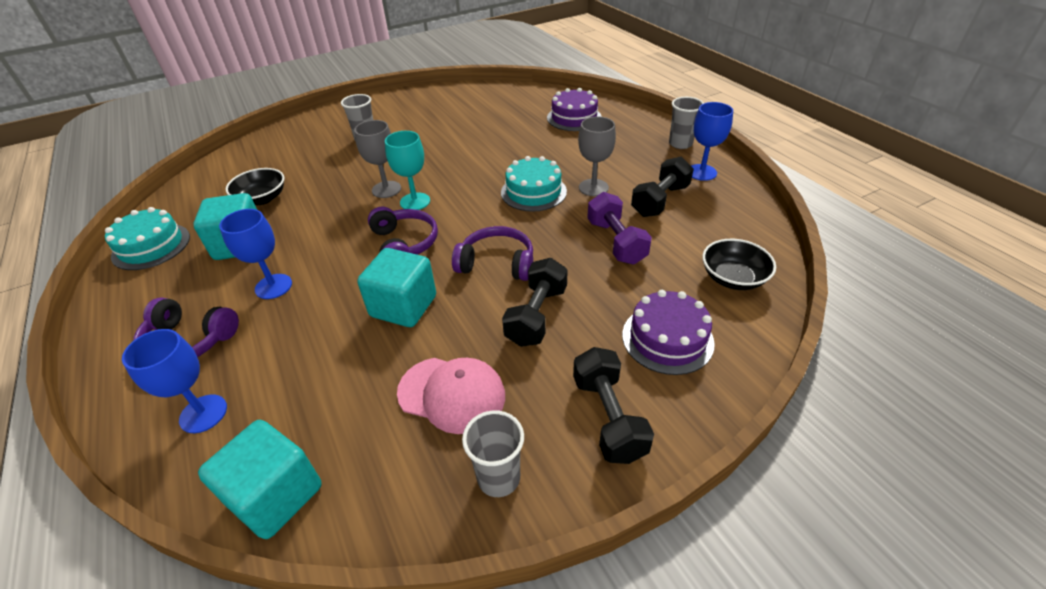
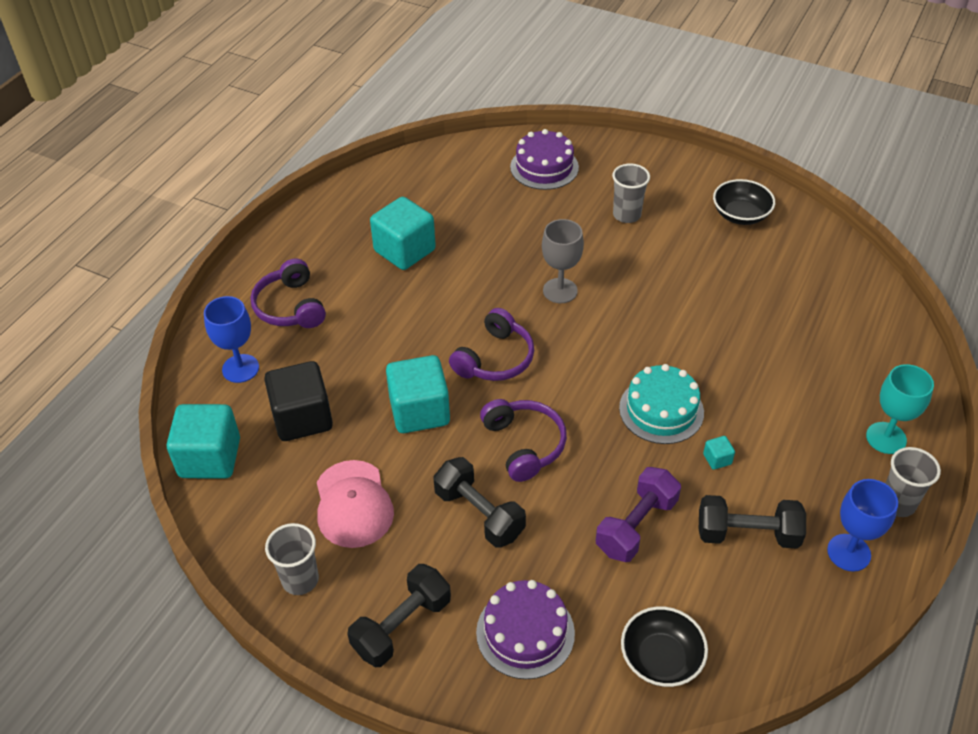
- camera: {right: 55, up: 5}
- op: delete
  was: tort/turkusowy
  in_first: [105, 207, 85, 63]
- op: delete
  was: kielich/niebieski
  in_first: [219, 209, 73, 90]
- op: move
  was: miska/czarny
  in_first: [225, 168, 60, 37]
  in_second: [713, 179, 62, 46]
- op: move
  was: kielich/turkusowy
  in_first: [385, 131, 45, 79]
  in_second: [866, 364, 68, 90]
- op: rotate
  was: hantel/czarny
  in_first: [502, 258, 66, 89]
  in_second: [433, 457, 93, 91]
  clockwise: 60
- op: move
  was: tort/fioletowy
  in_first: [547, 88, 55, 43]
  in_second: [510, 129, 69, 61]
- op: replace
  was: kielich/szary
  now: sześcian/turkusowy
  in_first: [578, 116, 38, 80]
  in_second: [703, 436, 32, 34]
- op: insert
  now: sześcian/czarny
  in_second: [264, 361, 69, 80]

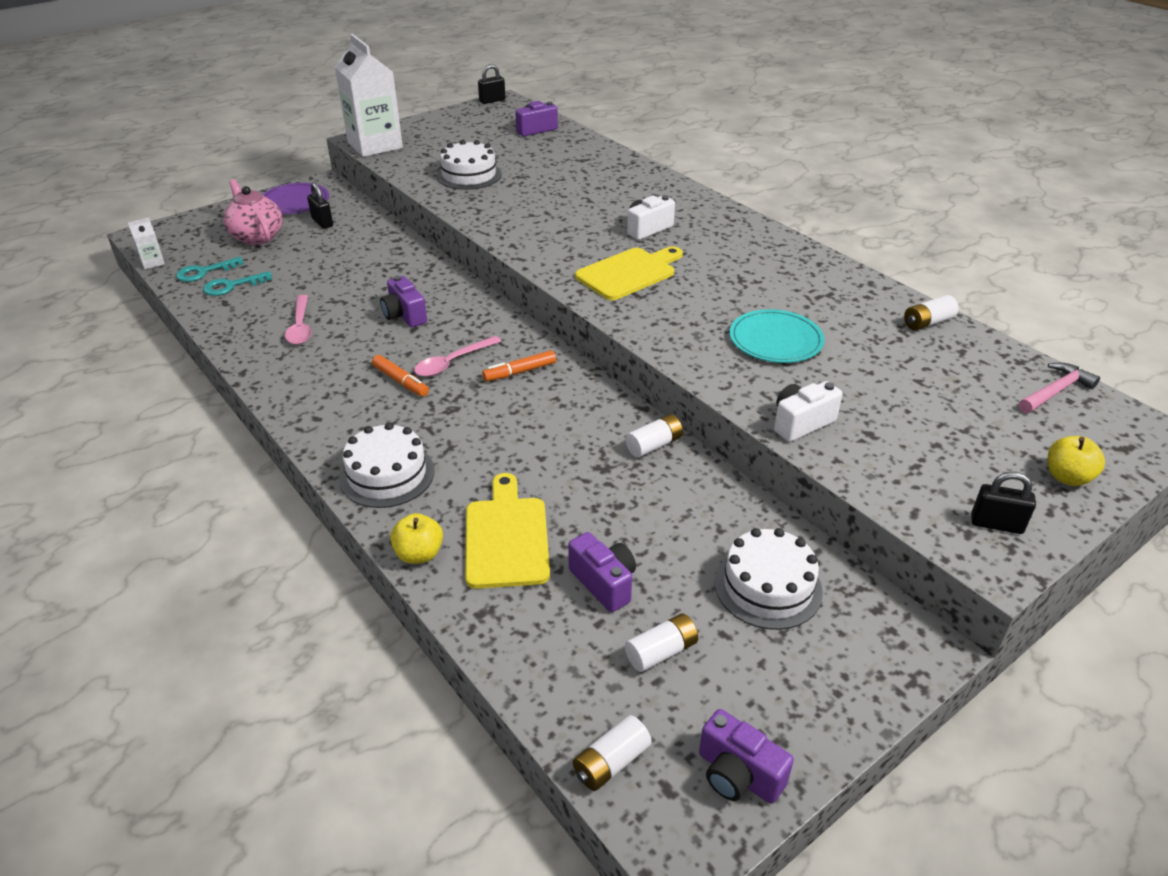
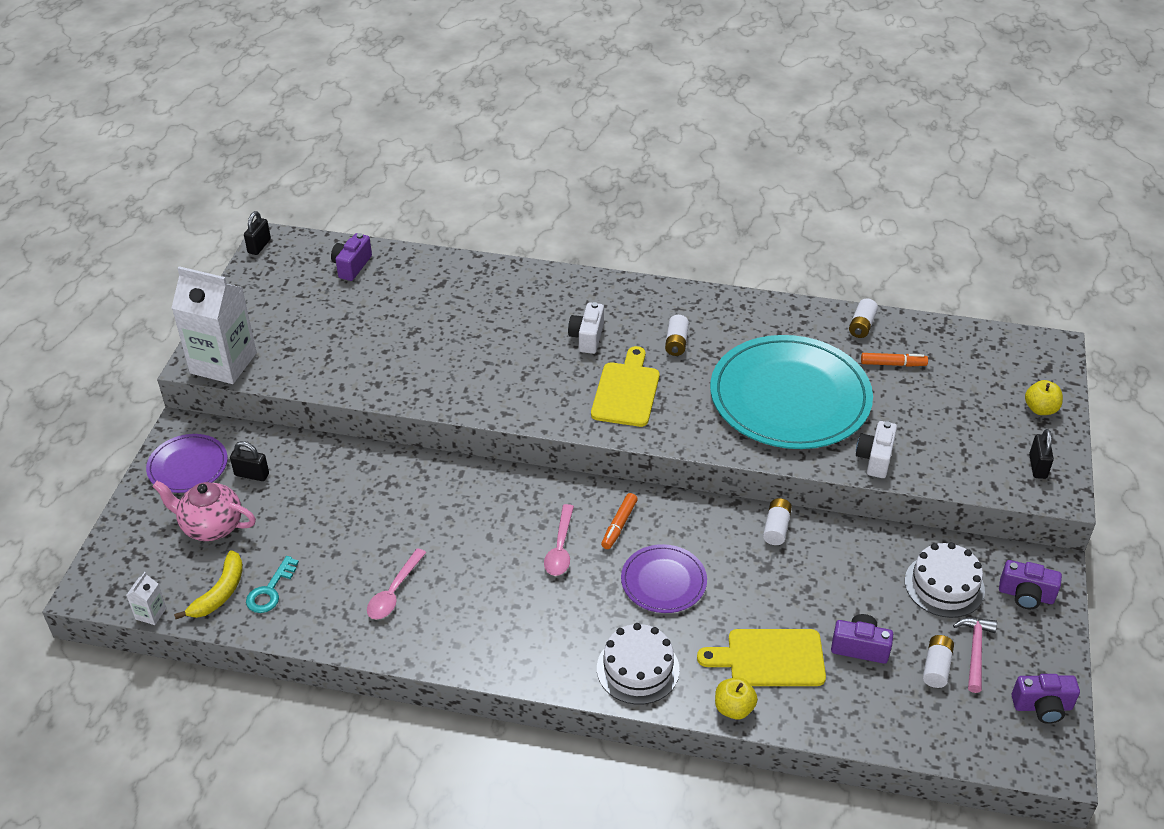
- camera: {right: -40, up: 5}
- op: replace
  was: klucz/turkusowy
  now: banan/żółty
  in_first: [176, 257, 68, 25]
  in_second: [174, 550, 69, 69]
- op: rotate
  was: łyżka/różowy
  in_first: [285, 295, 27, 50]
  in_second: [367, 548, 59, 72]
  clockwise: 75
- op: move
  was: flamaster/pomarańczowy
  in_first: [372, 355, 57, 42]
  in_second: [861, 353, 67, 14]
- op: move
  was: aparat fotograficzny/fioletowy
  in_first: [380, 276, 47, 52]
  in_second: [999, 560, 63, 49]
- op: delete
  was: tort/biały
  in_first: [437, 140, 65, 50]
- op: rotate
  was: deska do krojenia/żółty
  in_first: [465, 473, 85, 116]
  in_second: [697, 629, 129, 57]
  clockwise: -45
- op: move
  was: bateria/biały
  in_first: [573, 715, 79, 76]
  in_second: [665, 315, 24, 41]
- op: resize
  was: talerz/turkusowy
  in_first: [730, 309, 95, 54]
  in_second: [710, 335, 163, 114]
  ratio: 2.04
- op: rotate
  was: kłódka/czarny
  in_first: [971, 472, 65, 62]
  in_second: [1029, 429, 25, 50]
  clockwise: -60
- op: move
  was: młotek/różowy
  in_first: [1019, 363, 81, 50]
  in_second: [953, 618, 44, 75]
- op: insert
  now: talerz/fioletowy
  in_second: [621, 544, 86, 69]

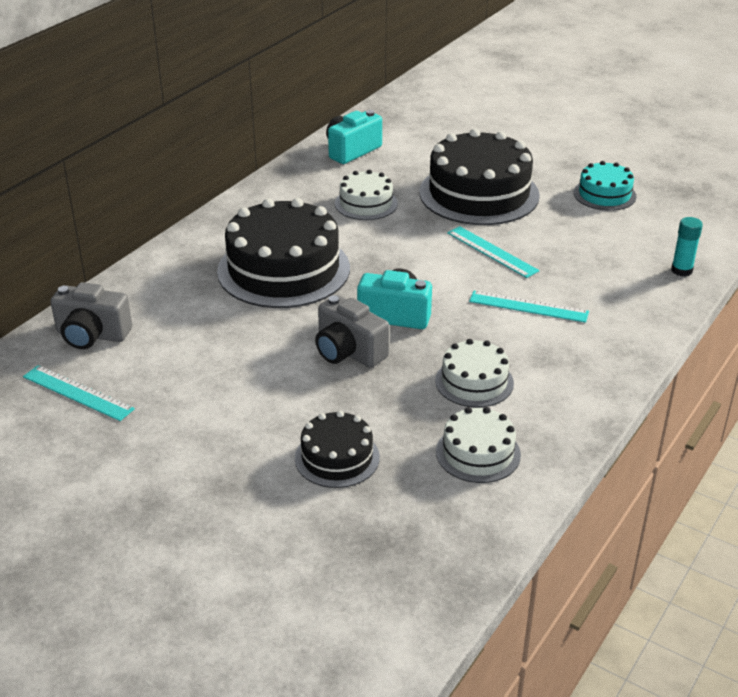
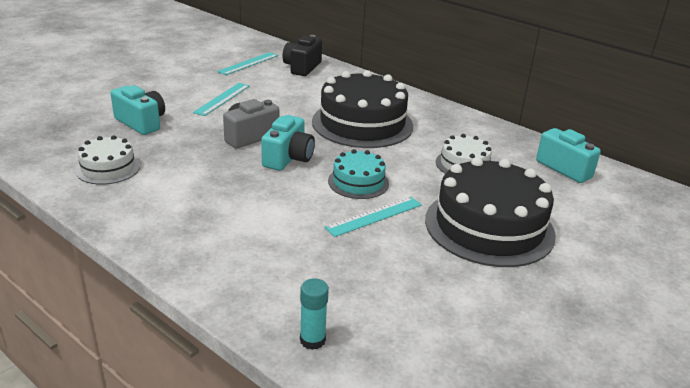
- camera: {right: 95, up: -5}
- op: recolor
  was: aparat fotograficzny/szary
  now: aparat fotograficzny/czarny
  in_first: [50, 282, 82, 67]
  in_second: [282, 35, 40, 41]
- op: replace
  was: tort/czarny
  now: aparat fotograficzny/turkusowy
  in_first: [295, 411, 85, 77]
  in_second: [110, 85, 55, 50]
- op: delete
  was: tort/biały
  in_first: [435, 339, 79, 69]
- op: move
  was: linijka/turkusowy
  in_first: [469, 291, 120, 32]
  in_second: [193, 83, 57, 33]
- op: move
  was: tort/turkusowy
  in_first: [573, 161, 63, 50]
  in_second: [328, 149, 61, 50]

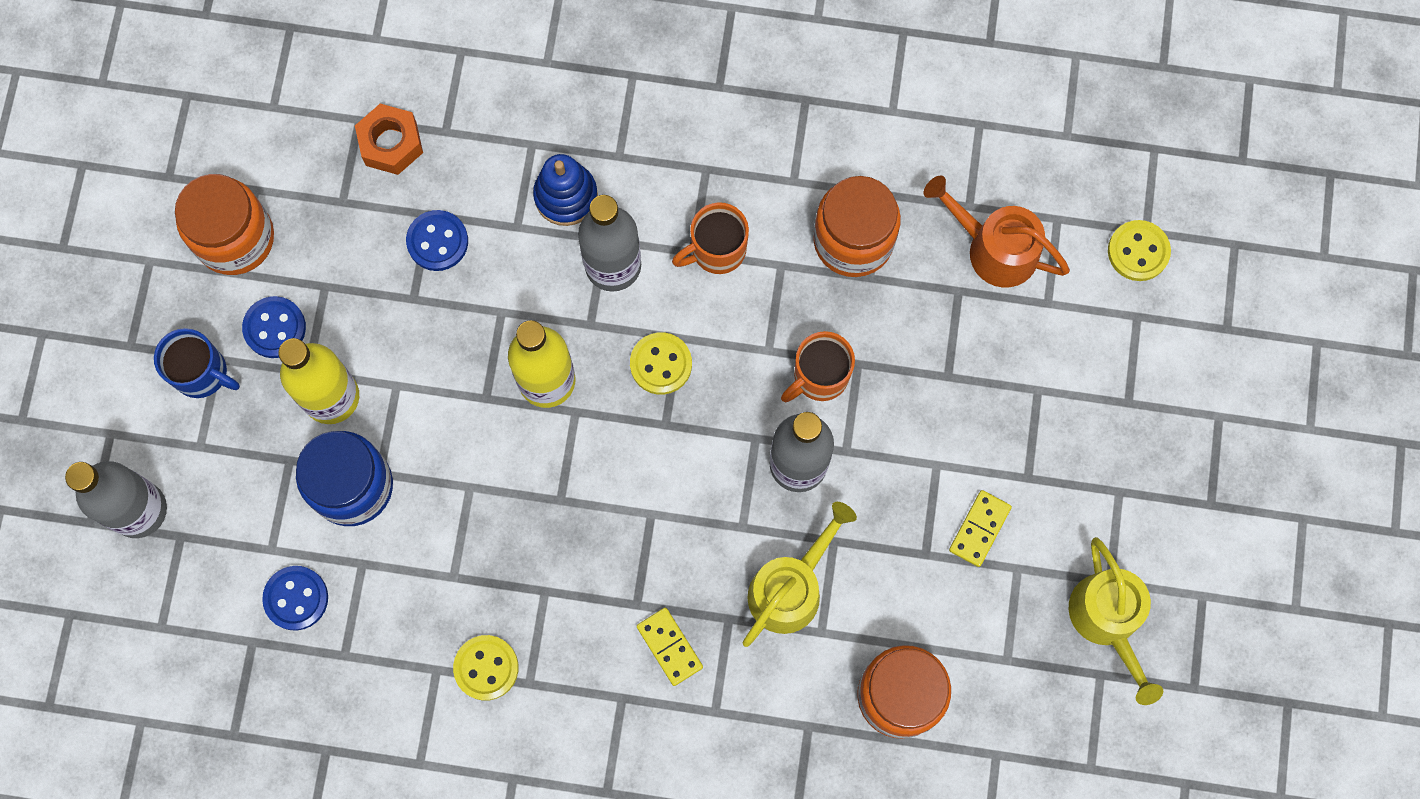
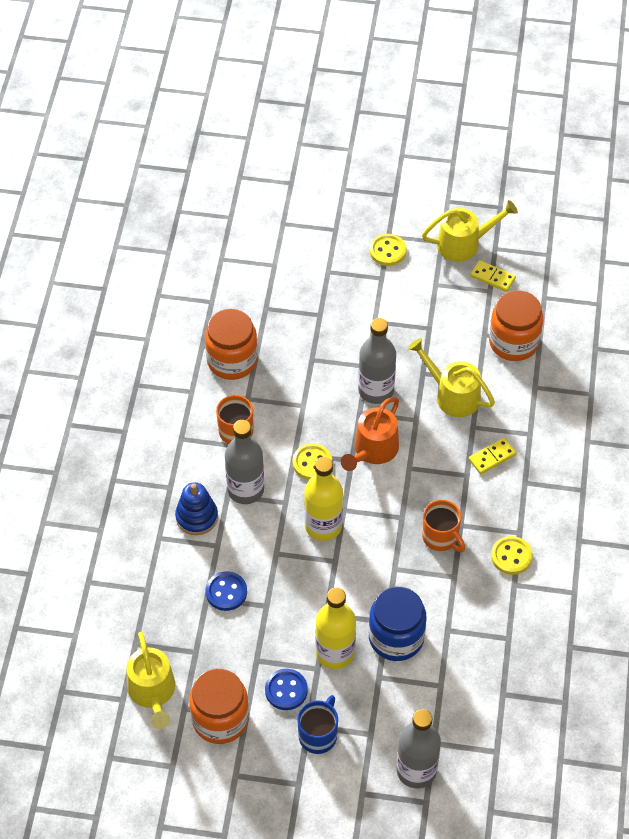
- camera: {right: -90, up: -20}
- op: delete
  was: guzik/niebieski
  in_first: [262, 566, 66, 65]
- op: delete
  was: nakrętka/pomarańczowy
  in_first: [355, 104, 68, 71]
- op: move
  was: kubek/pomarańczowy
  in_first: [781, 331, 74, 71]
  in_second: [422, 500, 43, 52]
- op: move
  was: konewka/pomarańczowy
  in_first: [924, 176, 146, 112]
  in_second: [341, 397, 58, 74]
- op: move
  was: kostka domina/żółty
  in_first: [949, 490, 63, 77]
  in_second: [470, 260, 46, 32]
- op: move
  was: guzik/żółty
  in_first: [1108, 220, 63, 61]
  in_second: [370, 234, 37, 32]
- op: insert
  now: konewka/żółty
  in_second: [126, 632, 49, 97]

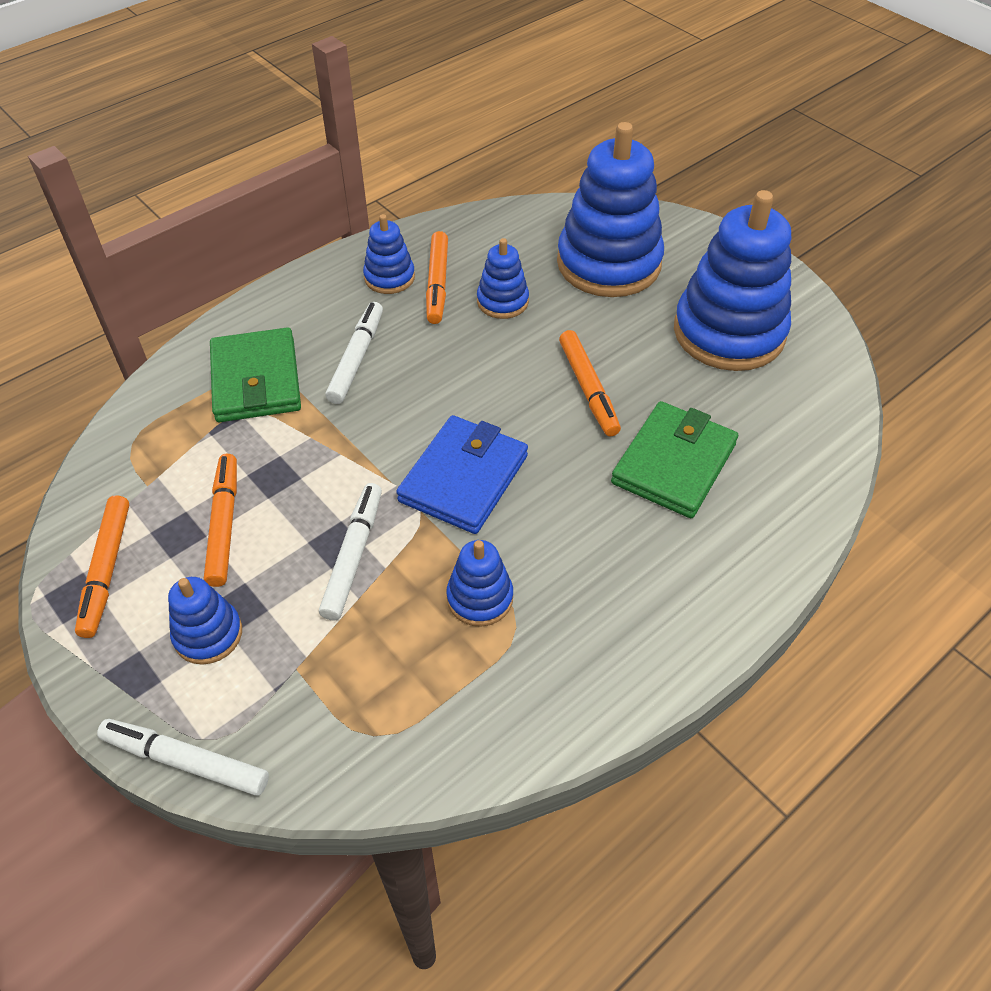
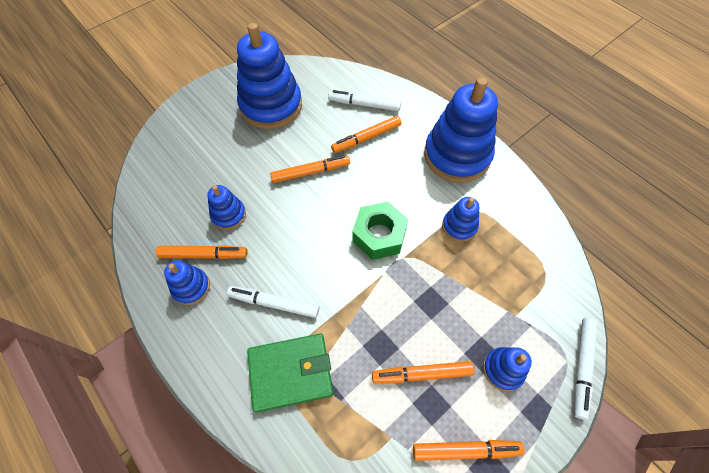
- camera: {right: -90, up: 10}
- op: move
  was: flamaster/biały
  in_first: [319, 483, 63, 138]
  in_second: [328, 90, 73, 21]
- op: replace
  was: portfel/niebieski
  now: nakrętka/zielony
  in_first: [396, 415, 132, 119]
  in_second: [352, 202, 56, 58]
- op: move
  was: zabawka nakładanka/niebieski
  in_first: [557, 122, 107, 175]
  in_second: [424, 77, 74, 106]
- op: replace
  was: portfel/zielony
  now: flamaster/pomarańczowy
  in_first: [611, 401, 127, 117]
  in_second: [331, 116, 70, 37]

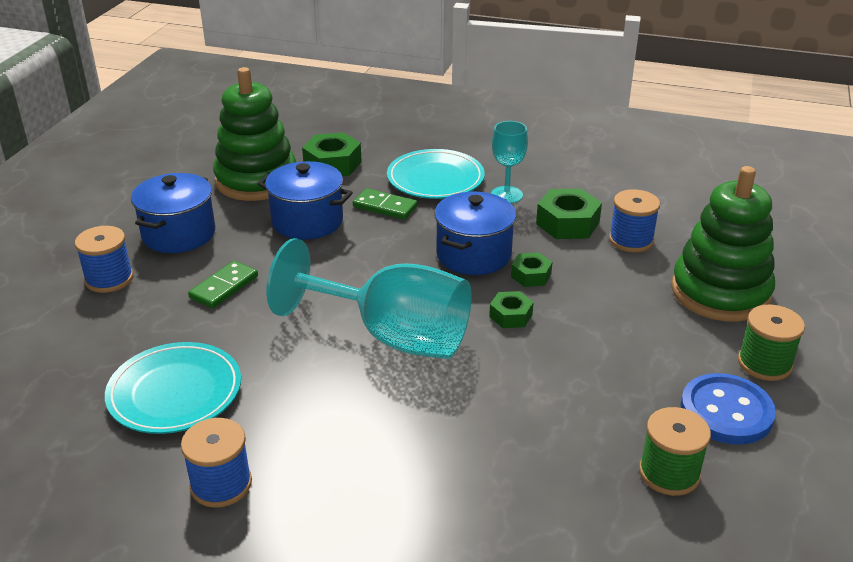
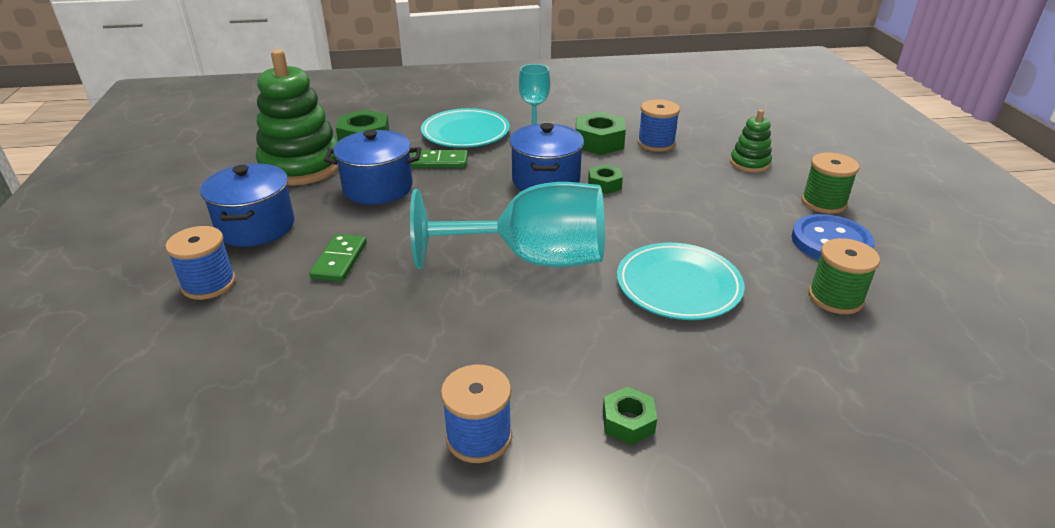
- camera: {right: -25, up: 0}
- op: move
  was: talerz/turkusowy
  in_first: [105, 342, 136, 92]
  in_second: [617, 243, 128, 77]
- op: move
  was: nakrętka/zielony
  in_first: [489, 291, 45, 37]
  in_second: [603, 387, 54, 58]
- op: resize
  was: zabawka nakładanka/zielony
  in_first: [671, 166, 104, 156]
  in_second: [730, 110, 42, 63]
  ratio: 0.49

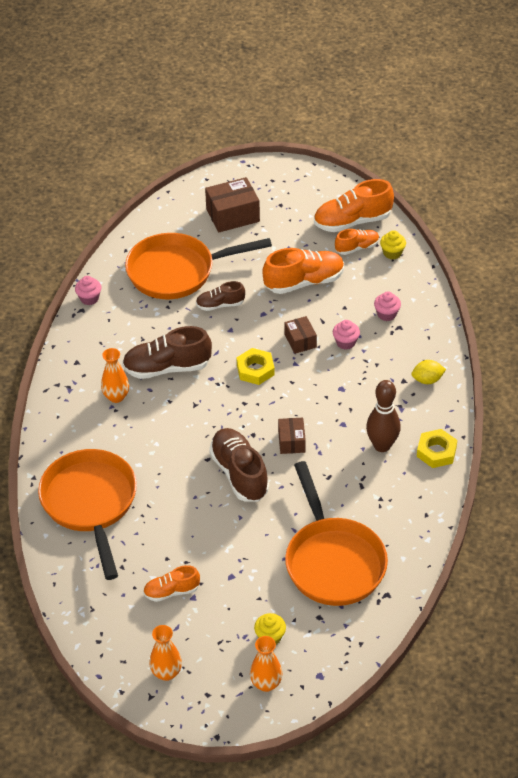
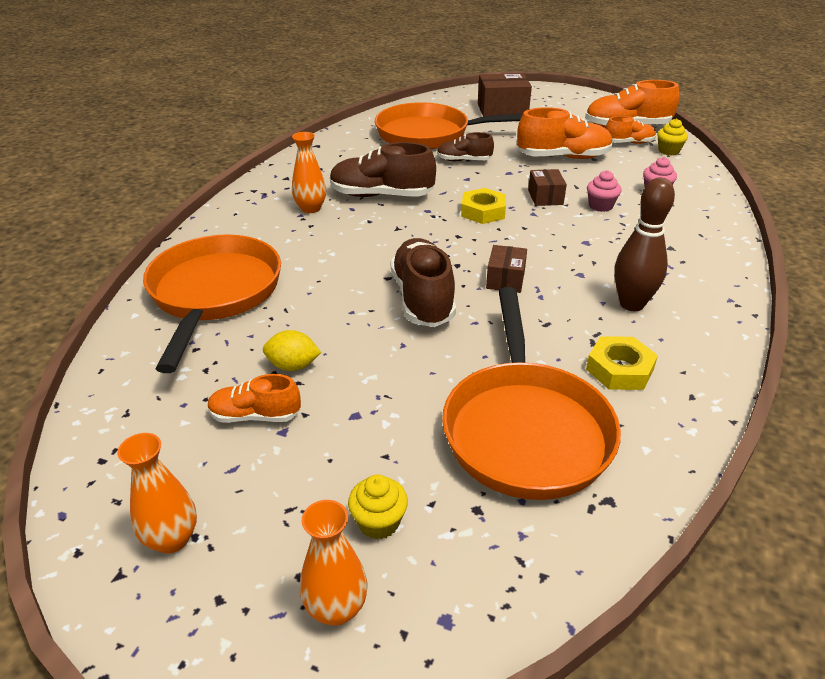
- camera: {right: 15, up: -10}
- op: delete
  was: muffinka/różowy
  in_first: [75, 276, 27, 29]
- op: move
  was: cytryna/żółty
  in_first: [411, 360, 35, 24]
  in_second: [263, 330, 58, 41]
- op: move
  was: nakrętka/żółty
  in_first: [417, 429, 40, 39]
  in_second: [586, 336, 72, 54]

